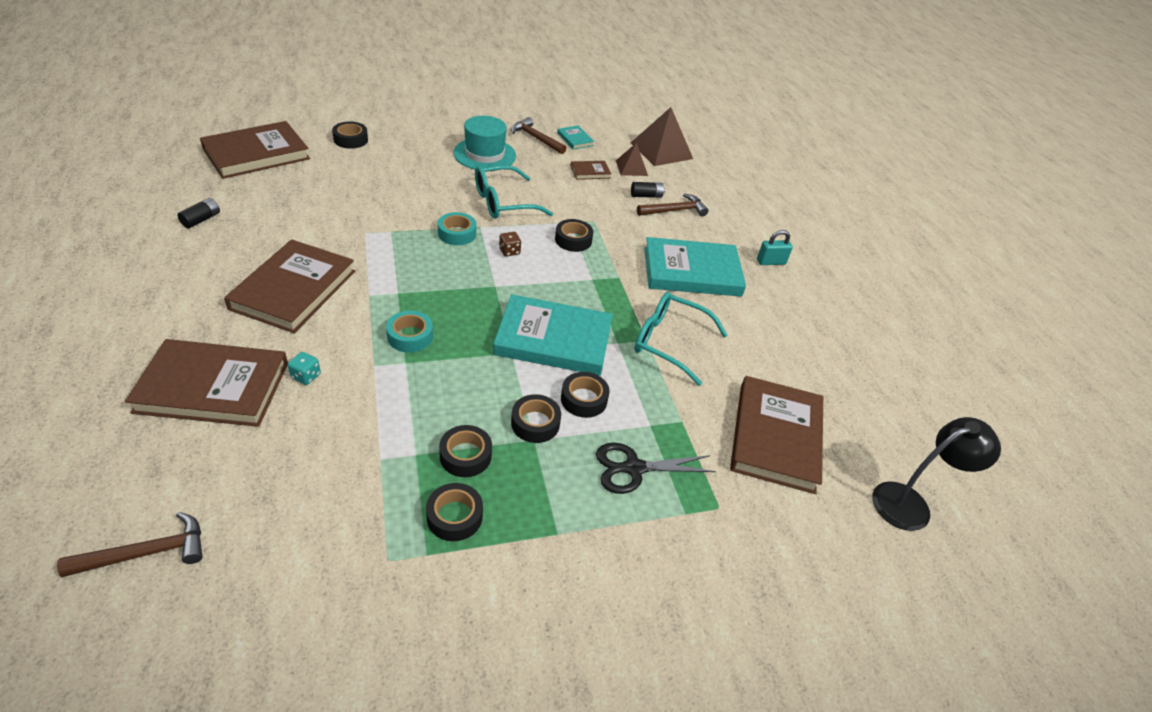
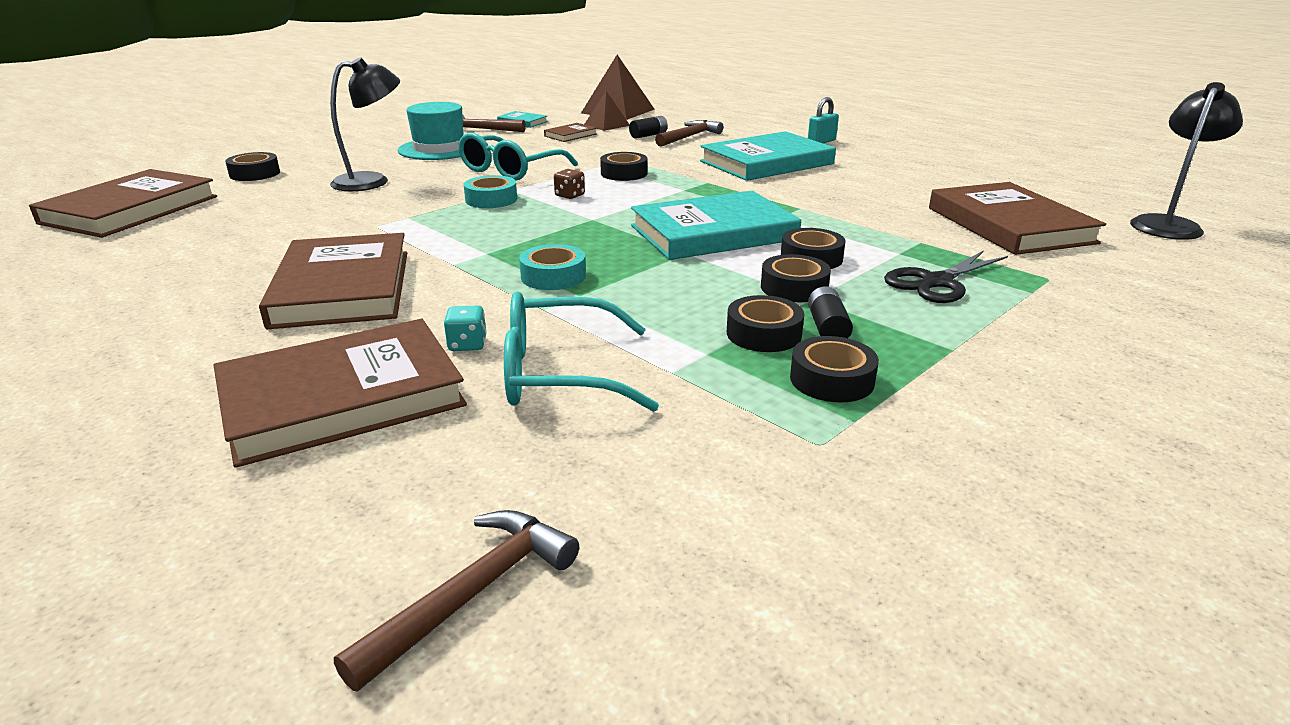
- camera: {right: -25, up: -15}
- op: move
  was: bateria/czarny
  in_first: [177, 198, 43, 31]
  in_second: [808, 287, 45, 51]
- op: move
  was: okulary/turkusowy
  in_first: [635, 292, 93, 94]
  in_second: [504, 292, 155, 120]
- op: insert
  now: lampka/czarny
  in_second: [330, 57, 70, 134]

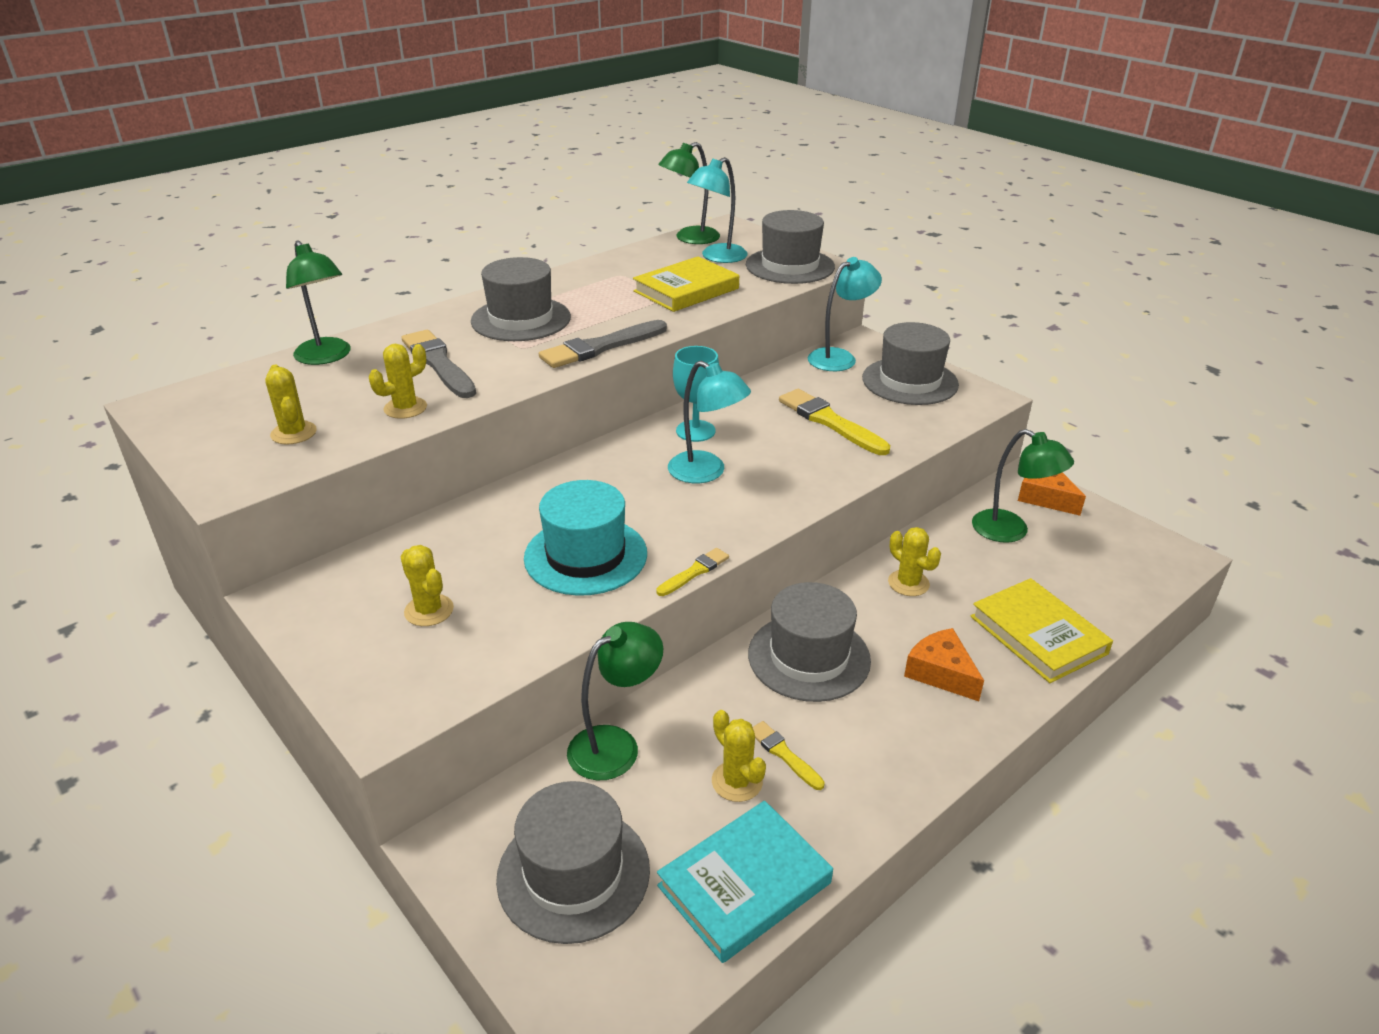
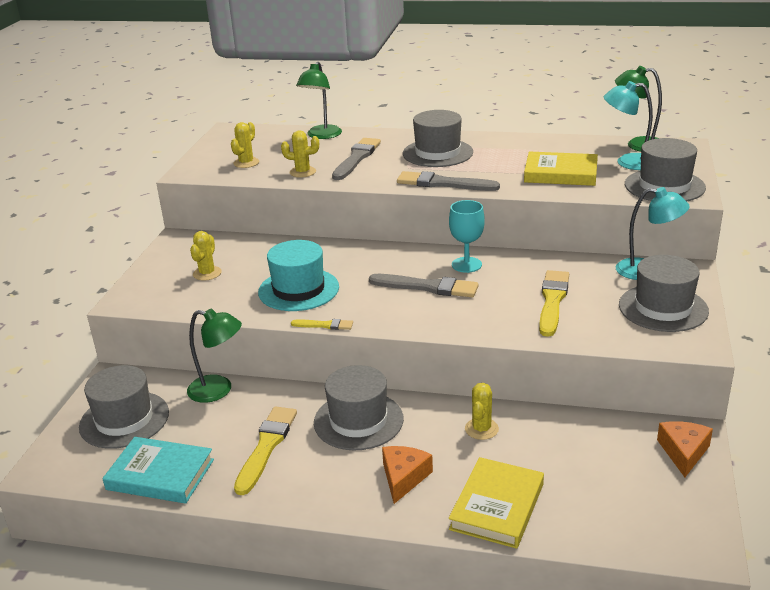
- camera: {right: 55, up: -5}
- op: replace
  was: lampka/turkusowy
  now: pędzel/szary
  in_first: [668, 361, 83, 122]
  in_second: [369, 274, 110, 23]
- op: delete
  was: kaktus/żółty
  in_first: [712, 710, 54, 92]
- op: resize
  was: pędzel/żółty
  in_first: [753, 721, 72, 69]
  in_second: [234, 406, 63, 89]
  ratio: 1.87
- op: delete
  was: lampka/zielony
  in_first: [972, 429, 102, 114]

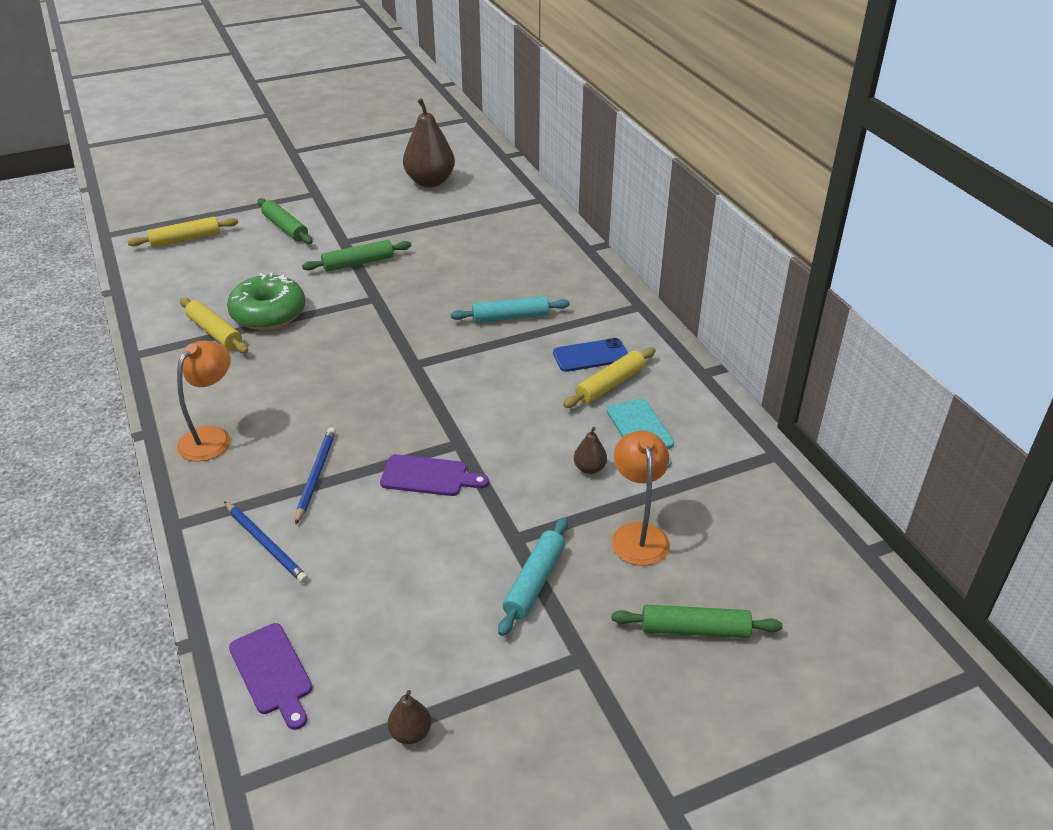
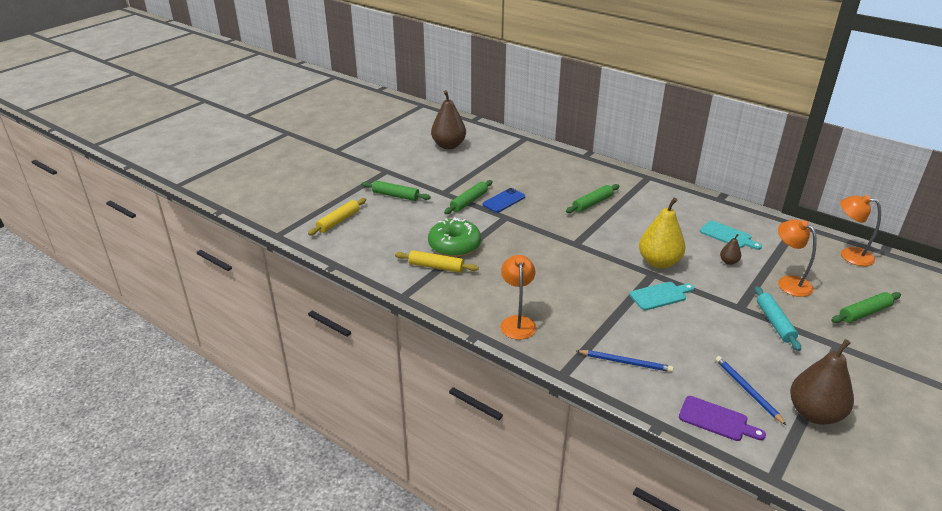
- camera: {right: -30, up: -5}
- op: move
  was: ołówek/niebieski
  in_first: [295, 427, 41, 98]
  in_second: [715, 356, 72, 70]
- op: recolor
  was: deska do krojenia/fioletowy
  now: deska do krojenia/turkusowy
  in_first: [380, 454, 109, 42]
  in_second: [630, 282, 64, 28]
- op: resize
  was: gruszka/brązowy
  in_first: [388, 690, 43, 54]
  in_second: [790, 339, 64, 86]
  ratio: 2.22
- op: recolor
  was: wałek do ciasta/turkusowy
  now: wałek do ciasta/zielony
  in_first: [451, 296, 119, 27]
  in_second: [566, 184, 53, 29]
- op: move
  was: telefon/niebieski
  in_first: [553, 338, 75, 34]
  in_second: [482, 188, 43, 25]
- op: delete
  was: wałek do ciasta/żółty
  in_first: [563, 347, 93, 61]
- op: insert
  now: gruszka/żółty
  in_second: [639, 198, 46, 71]
- op: insert
  now: lampka/pomarańczowy
  in_second: [840, 195, 41, 71]

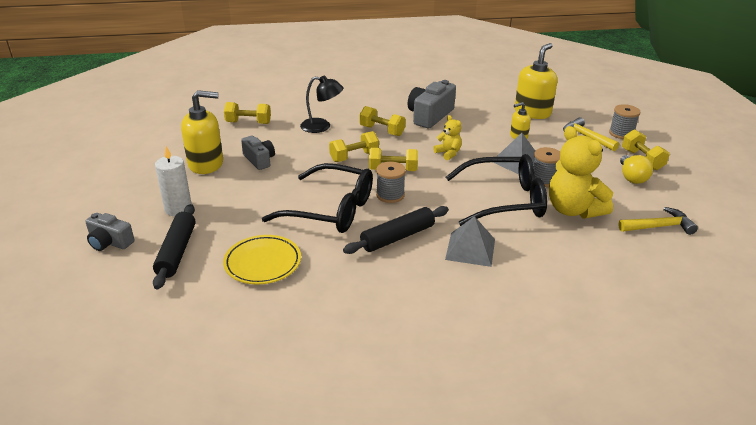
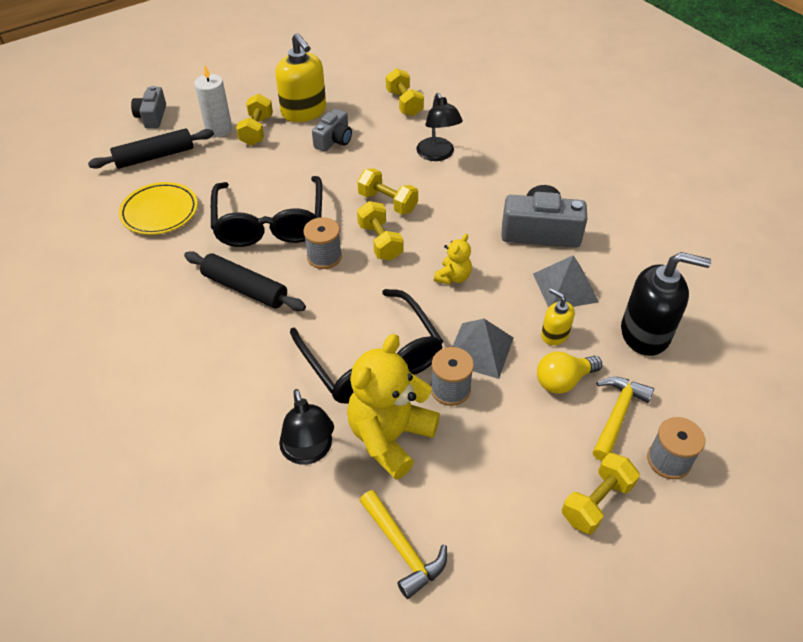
- camera: {right: 65, up: 15}
- op: move
  was: hantel/żółty
  in_first: [359, 106, 47, 30]
  in_second: [236, 94, 37, 52]
- op: move
  was: piramida/szary
  in_first: [445, 216, 50, 51]
  in_second: [533, 255, 66, 53]
- op: recolor
  was: dozownik mydła/żółty
  now: dozownik mydła/czarny
  in_first: [515, 43, 42, 76]
  in_second: [621, 252, 90, 104]
- op: move
  was: żarówka/żółty
  in_first: [620, 155, 33, 29]
  in_second: [537, 352, 65, 42]
- op: insert
  now: lampka/czarny
  in_second: [279, 389, 55, 76]

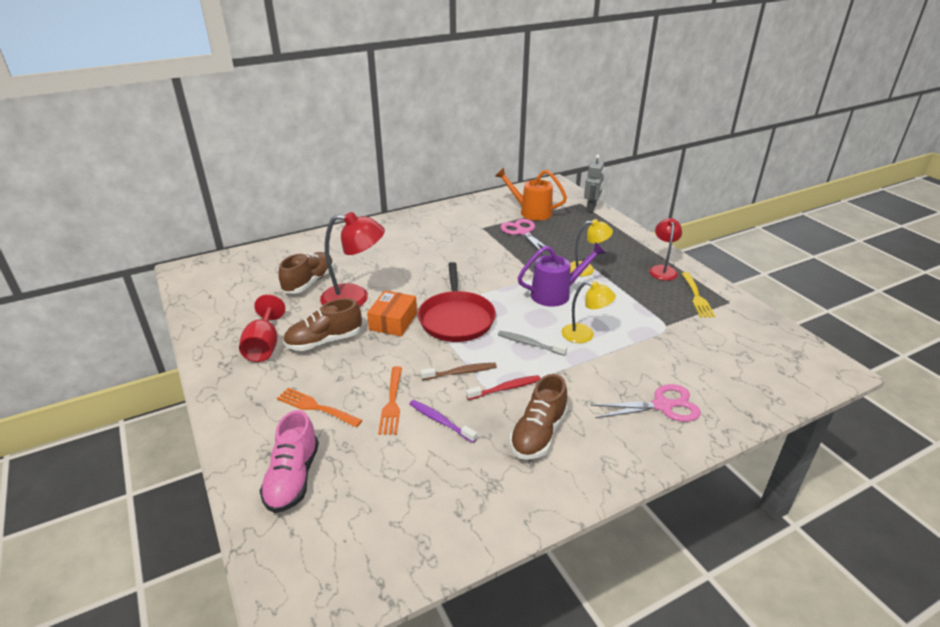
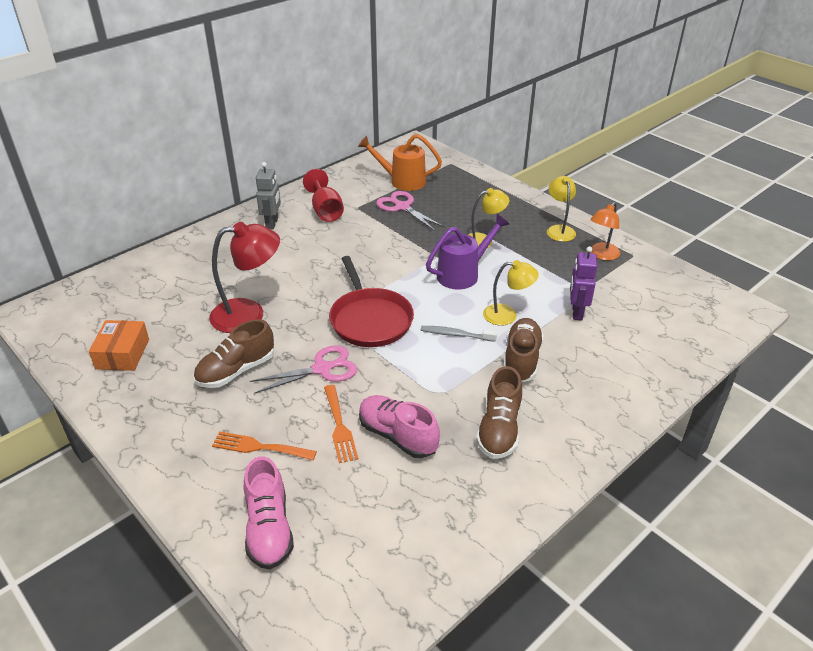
- camera: {right: -15, up: 5}
- op: move
  was: kielich/czerwony
  in_first: [239, 294, 46, 68]
  in_second: [303, 169, 41, 53]
- op: move
  was: but/brązowy
  in_first: [278, 252, 56, 41]
  in_second: [504, 318, 40, 64]
- op: move
  was: pudełko/pomarańczowy
  in_first: [367, 290, 50, 46]
  in_second: [89, 320, 60, 51]
- op: replace
  was: szczoteczka do zębów/fioletowy
  now: but/różowy
  in_first: [410, 400, 67, 43]
  in_second: [359, 395, 81, 63]
- op: delete
  was: szczoteczka do zębów/brązowy
  in_first: [421, 363, 76, 17]
- op: delete
  was: szczoteczka do zębów/czerwony
  in_first: [466, 375, 75, 25]
- op: move
  was: robot/szary
  in_first: [584, 155, 20, 57]
  in_second: [256, 162, 25, 67]
- op: move
  was: nożyczki/różowy
  in_first: [590, 384, 111, 38]
  in_second: [250, 345, 107, 49]
- op: recolor
  was: lampka/czerwony
  now: lampka/żółty
  in_first: [649, 218, 33, 63]
  in_second: [547, 176, 29, 66]
- op: replace
  was: widelec/żółty
  now: lampka/pomarańczowy
  in_first: [682, 272, 33, 45]
  in_second: [590, 202, 30, 58]
- op: insert
  now: robot/fioletowy
  in_second: [570, 246, 28, 74]

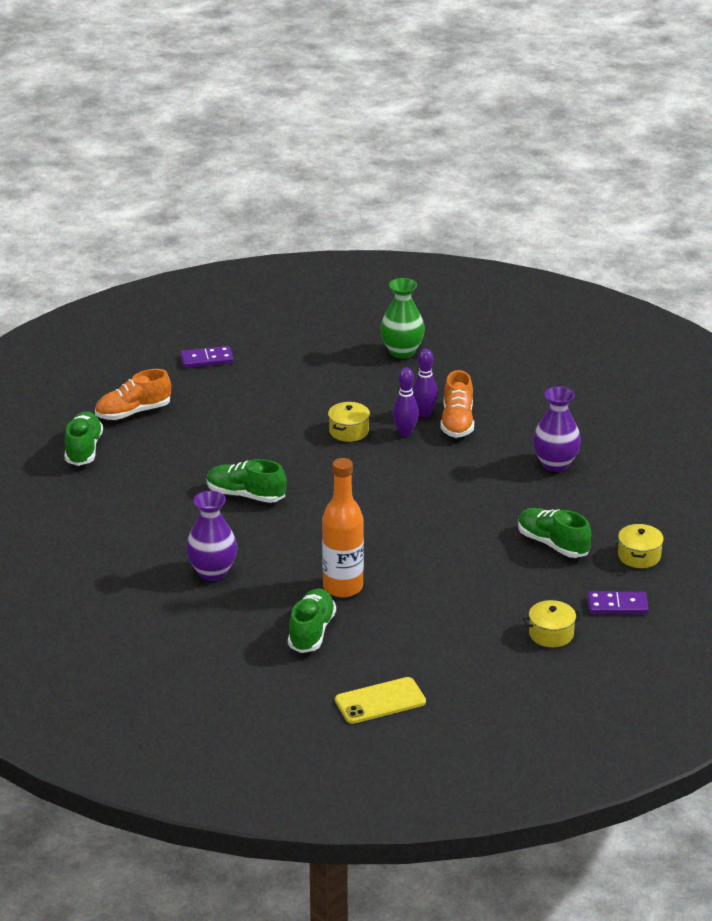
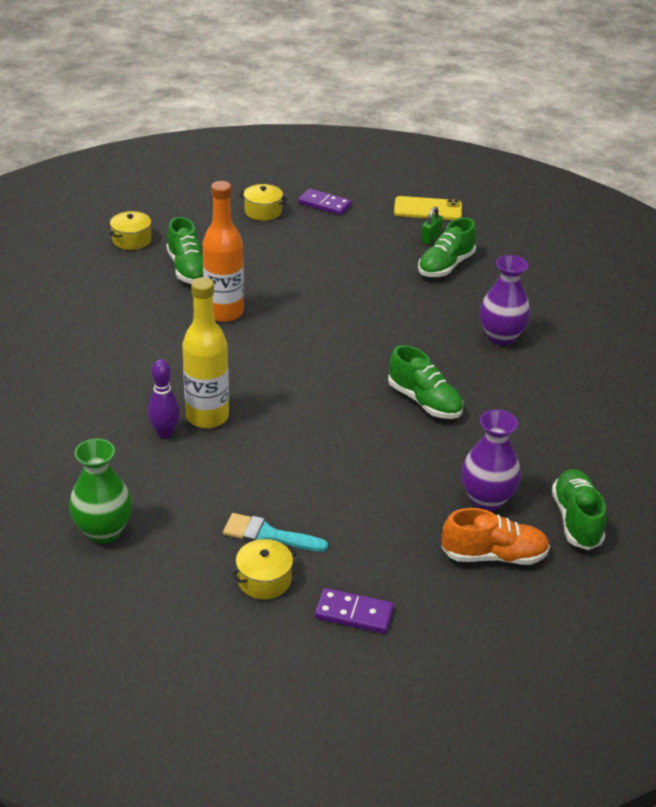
- camera: {right: -155, up: 5}
- op: rotate
  was: but/zielony
  in_first: [65, 411, 38, 55]
  in_second: [552, 469, 55, 81]
  clockwise: 150
- op: move
  was: butelka/pomarańczowy
  in_first: [322, 458, 42, 140]
  in_second: [202, 181, 42, 141]
- op: move
  was: garnek/żółty
  in_first: [328, 402, 42, 40]
  in_second: [231, 539, 66, 61]
- op: replace
  was: kręgiel/fioletowy
  now: butelka/żółty
  in_first: [393, 367, 26, 70]
  in_second: [182, 277, 47, 151]
- op: delete
  was: but/pomarańczowy
  in_first: [440, 370, 34, 68]
- op: move
  was: wazon/fioletowy
  in_first: [533, 386, 48, 86]
  in_second: [461, 410, 60, 101]
- op: move
  was: kostka domina/fioletowy
  in_first: [587, 592, 61, 22]
  in_second: [298, 189, 54, 26]
- op: insert
  now: pędzel/turkusowy
  in_second: [223, 513, 105, 39]
- op: insert
  now: kłódka/zielony
  in_second: [421, 207, 22, 37]

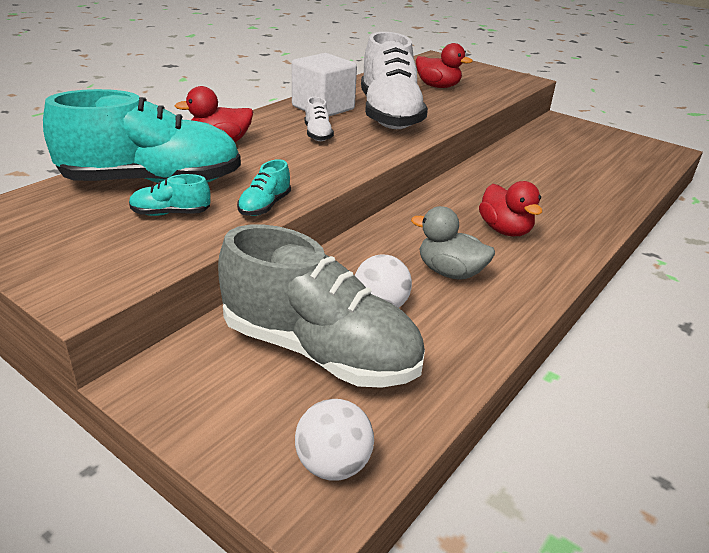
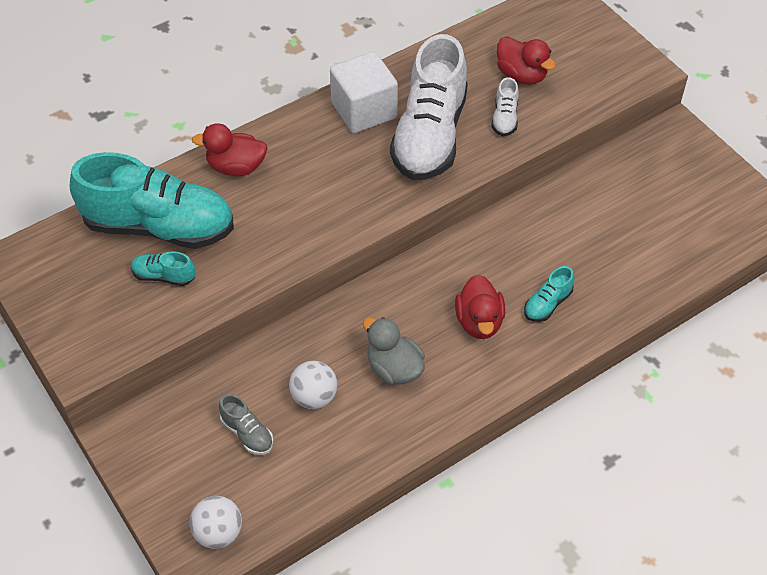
- camera: {right: 20, up: 20}
- op: resize
  was: but/szary
  in_first: [218, 225, 207, 163]
  in_second: [219, 394, 54, 61]
  ratio: 0.41
- op: move
  was: but/turkusowy
  in_first: [237, 159, 54, 57]
  in_second: [524, 266, 50, 56]
- op: move
  was: but/biały
  in_first: [305, 97, 29, 44]
  in_second: [491, 77, 28, 59]

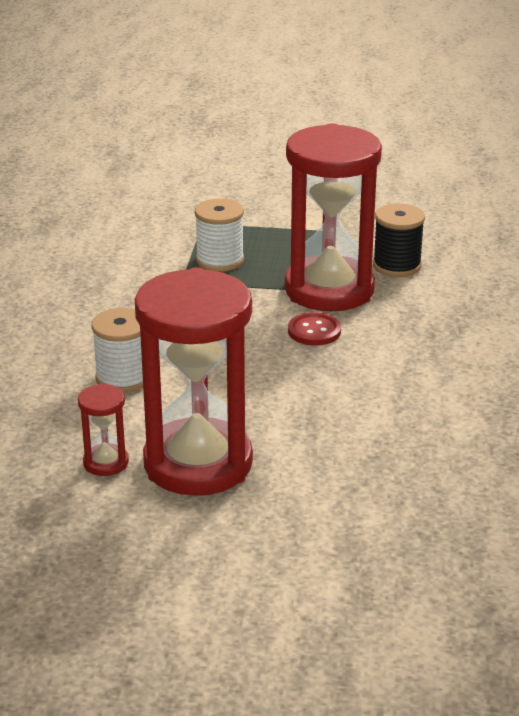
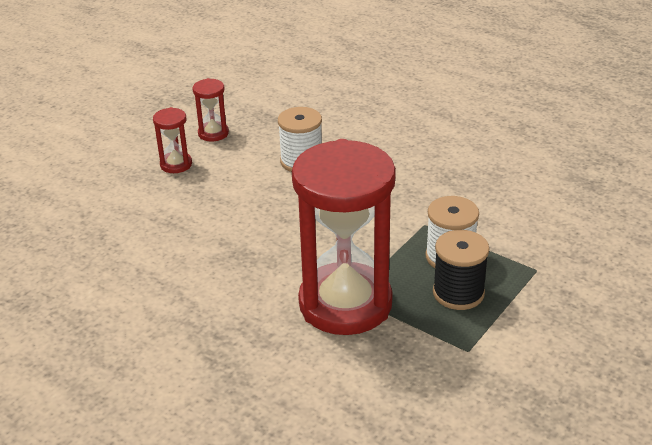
- camera: {right: 120, up: 5}
- op: resize
  was: klepsydra/czerwony
  in_first: [135, 267, 118, 229]
  in_second: [153, 107, 39, 66]
  ratio: 0.42
- op: delete
  was: guzik/czerwony
  in_first: [288, 312, 53, 34]
- op: move
  was: szpulka/czarny
  in_first: [373, 203, 52, 74]
  in_second: [433, 230, 56, 80]

